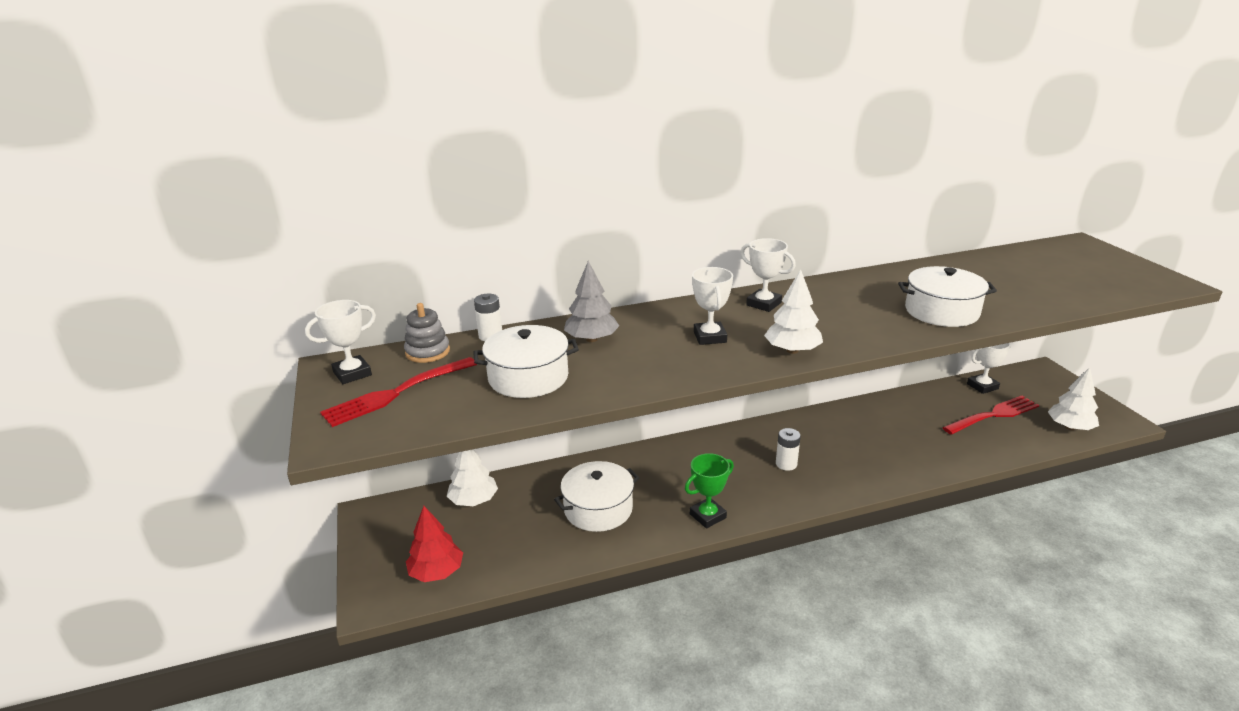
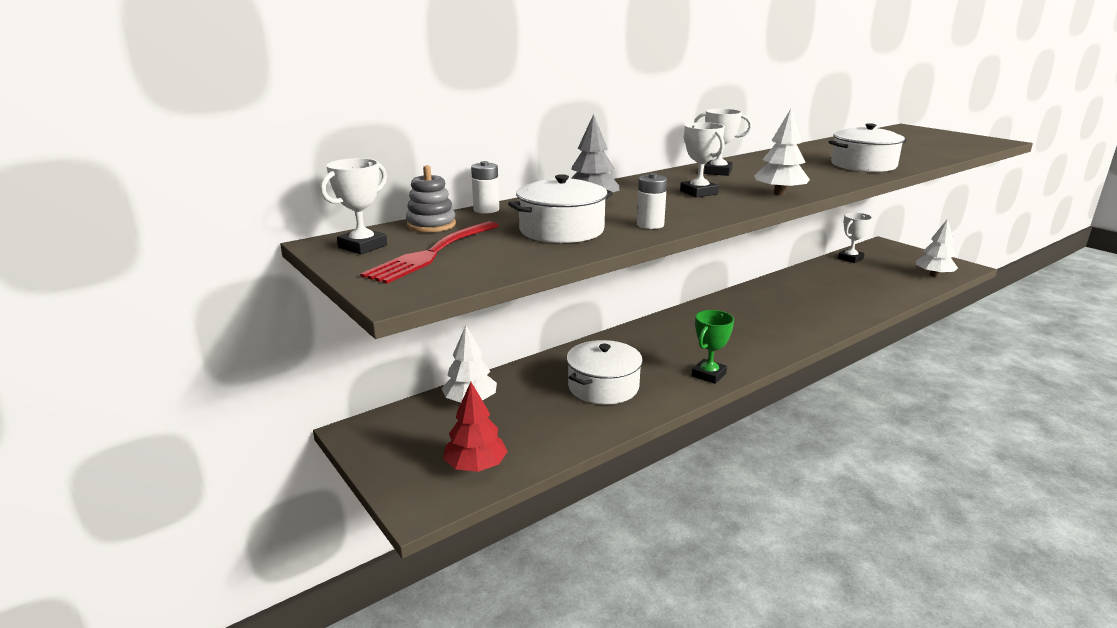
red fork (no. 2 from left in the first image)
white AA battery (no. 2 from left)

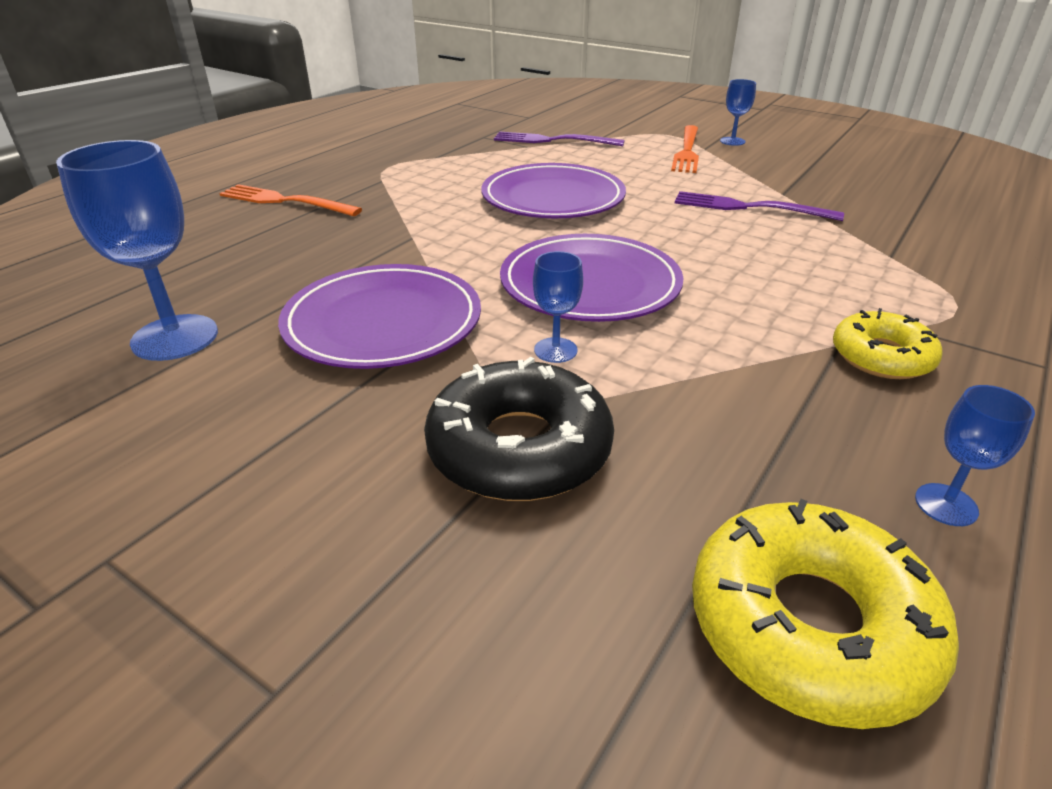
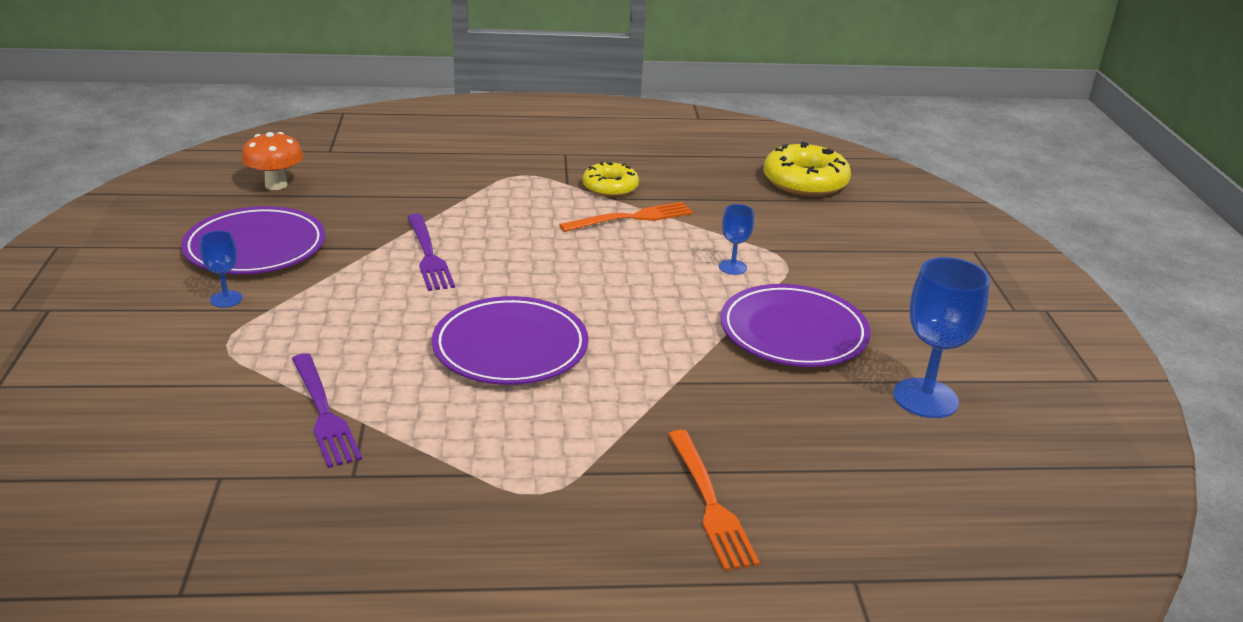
orange-coloured fork (no. 1 from left)
purple plate (no. 1 from left)
black glazed donut
royal blue goblet (no. 4 from left in the first image)
orange-coloured mushroom

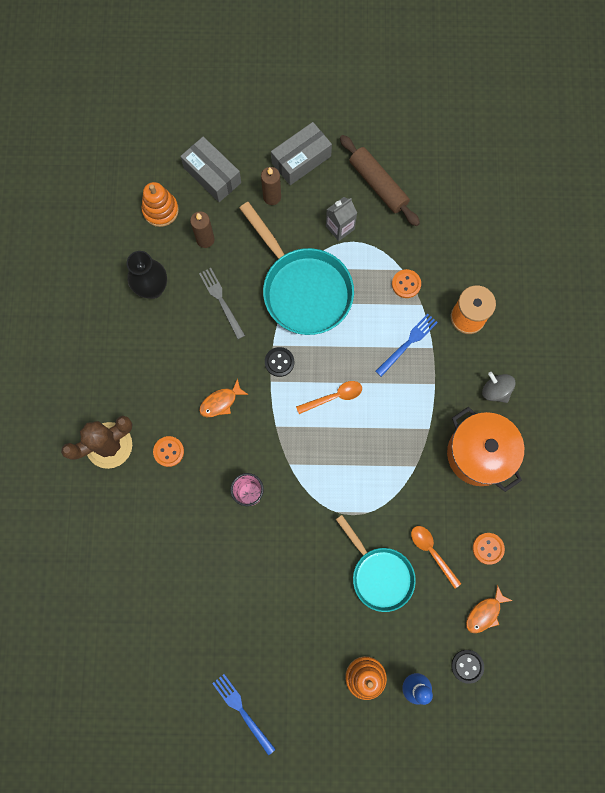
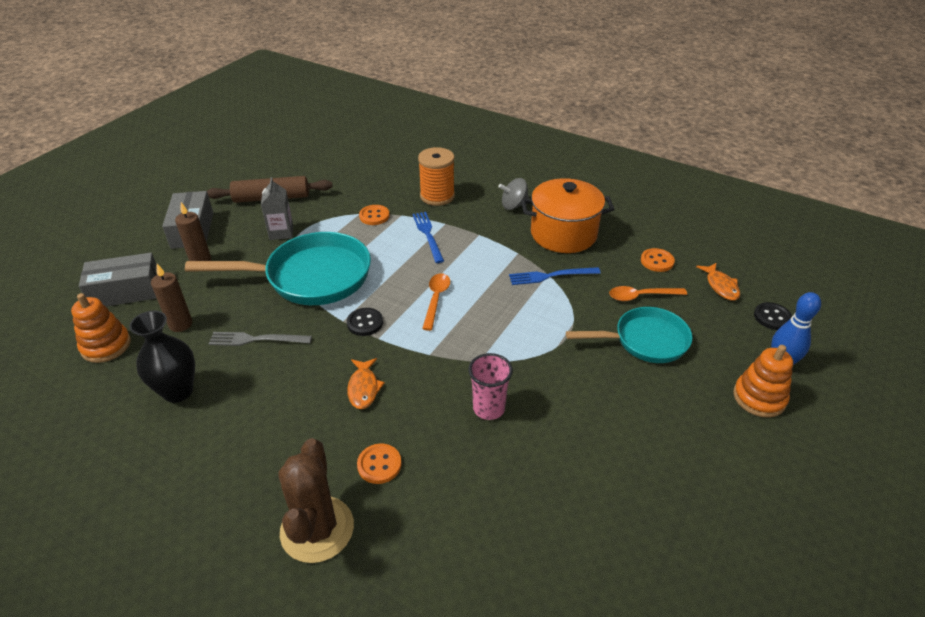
royal blue fork (no. 2 from left)

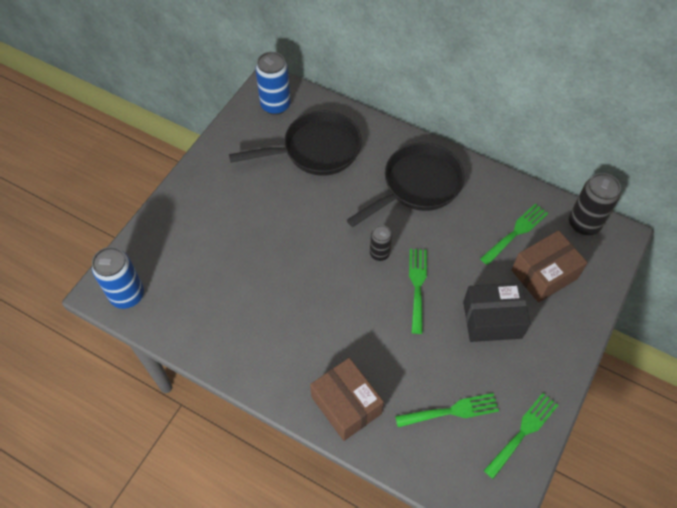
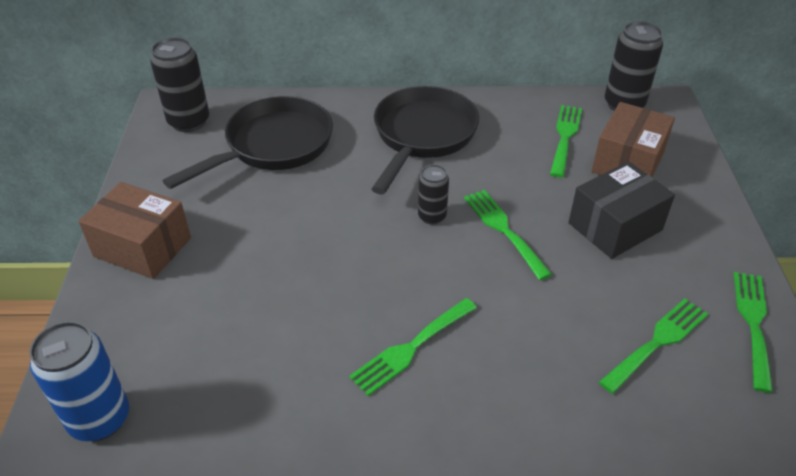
black tin (no. 1 from left)
russet package (no. 1 from left)
emerald fork (no. 1 from left)

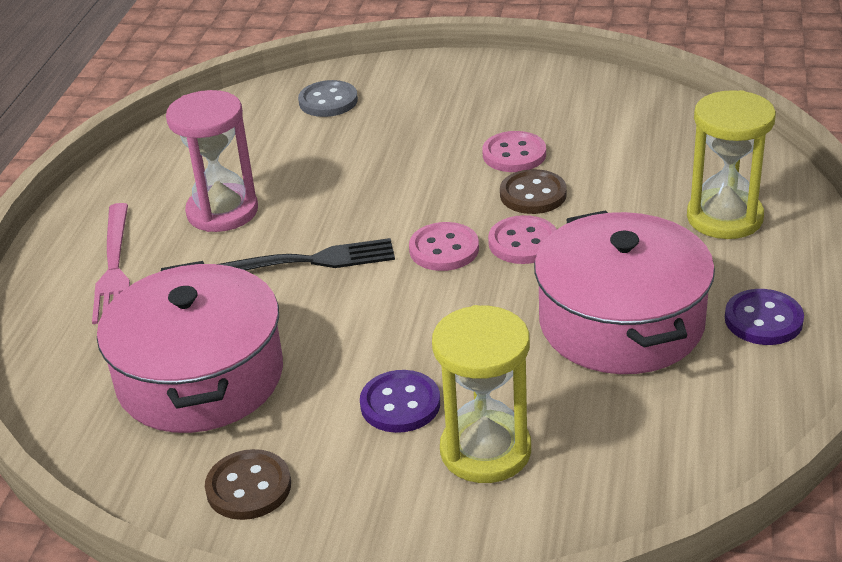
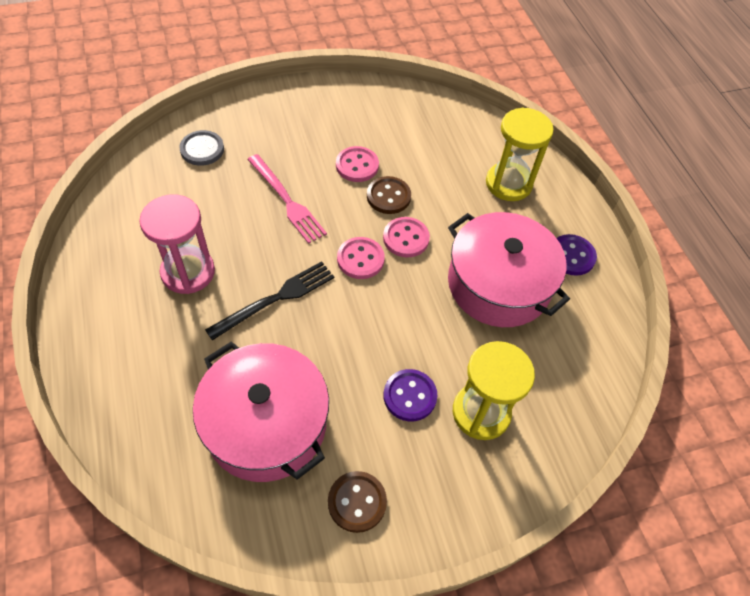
rosy fork

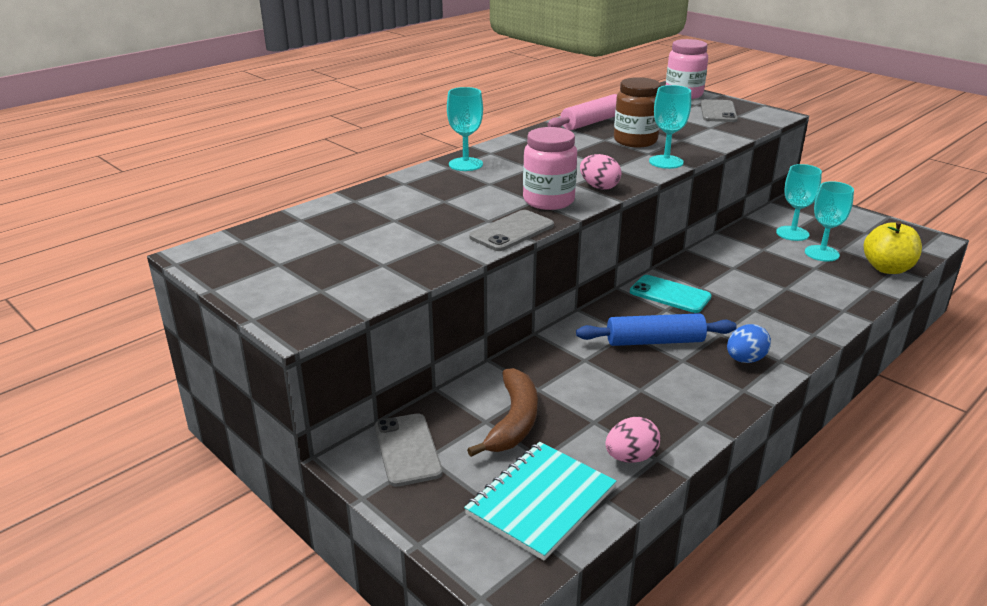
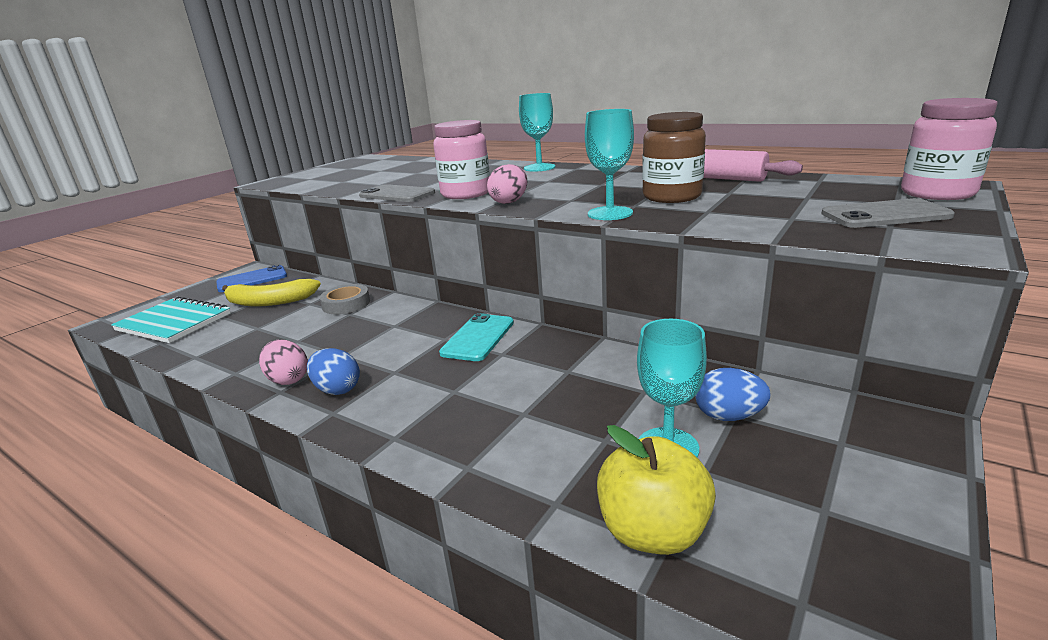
royal blue egg shape (no. 2 from left)
royal blue rolling pin
bright yellow toy banana
royal blue phone
rosy egg shape (no. 1 from left)
ash-grey roll of tape

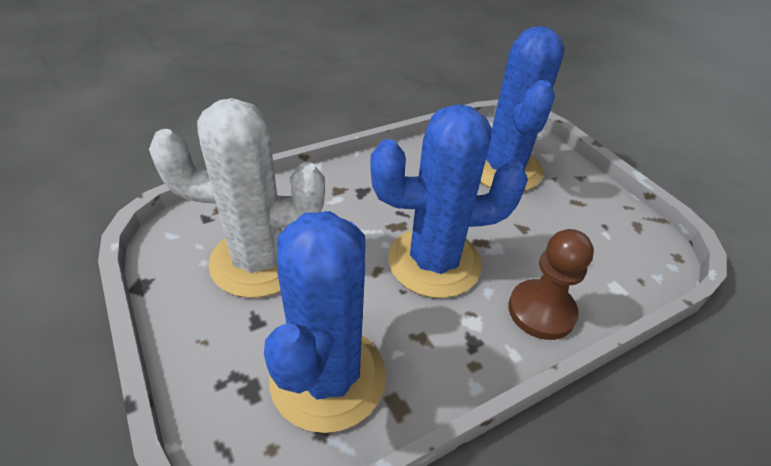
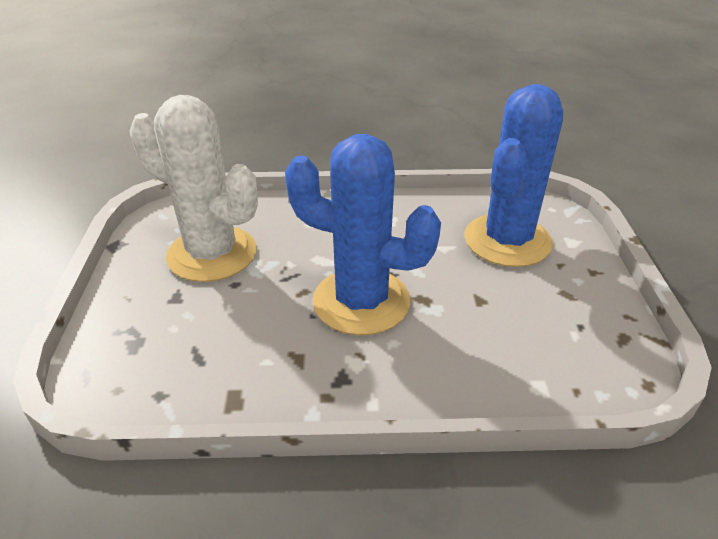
royal blue cactus (no. 1 from left in the first image)
russet pawn

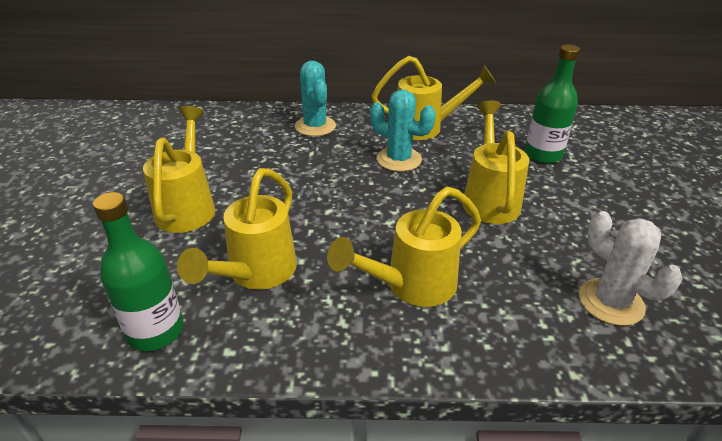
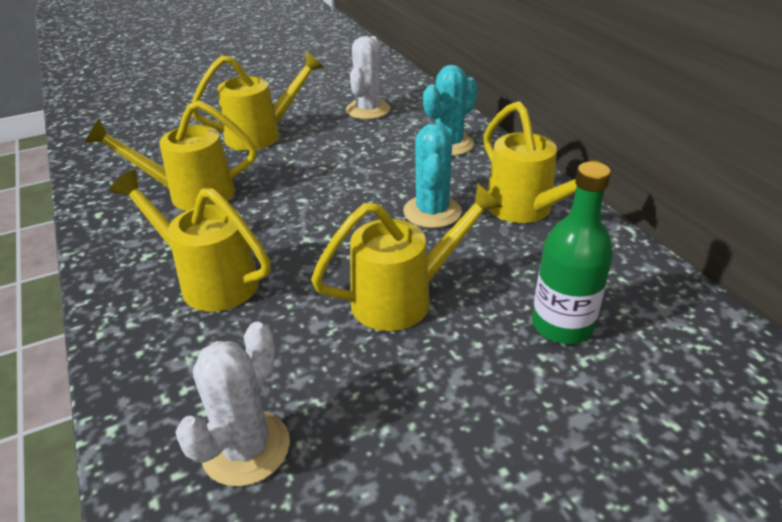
emerald drink bottle (no. 1 from left in the first image)
white cactus (no. 2 from left)

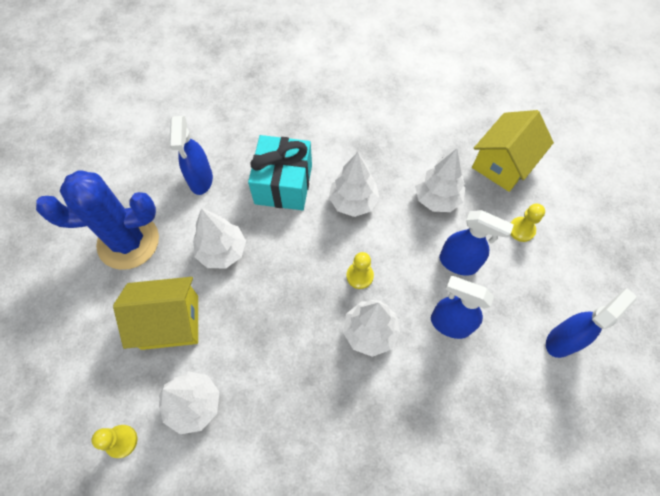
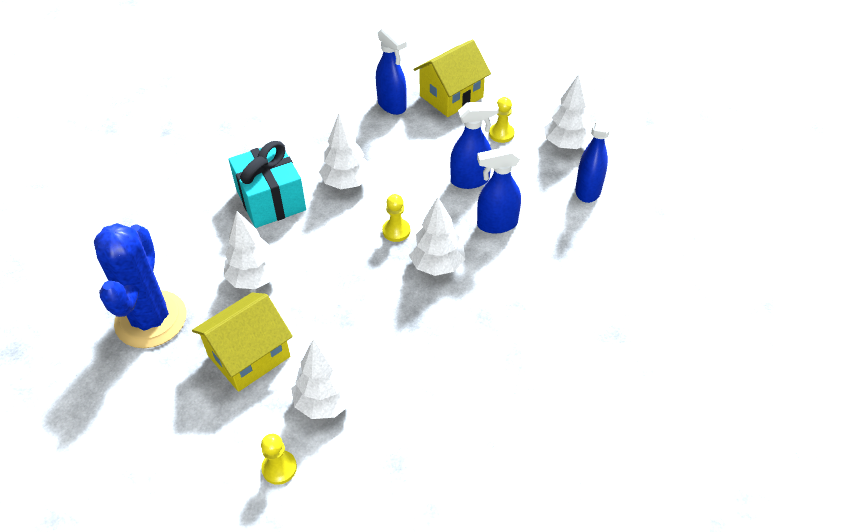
bright yellow house (no. 2 from left)
royal blue sprayer (no. 1 from left)
white tree (no. 5 from left)
royal blue cactus

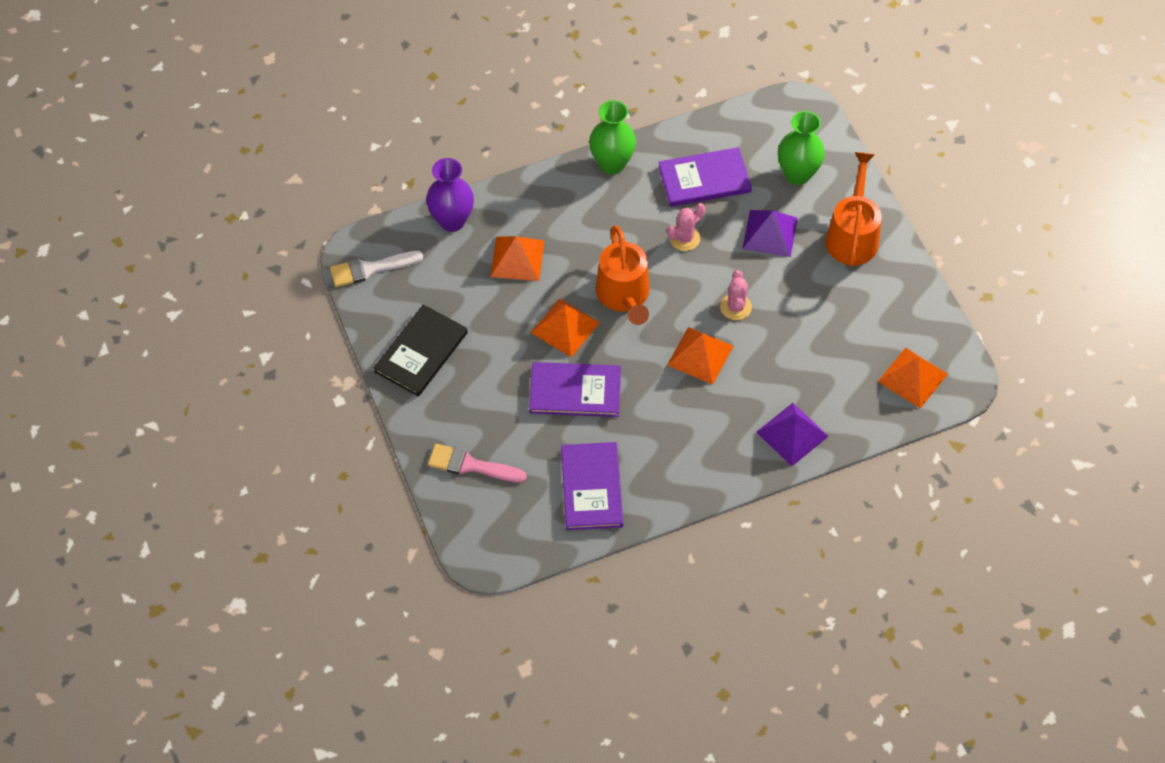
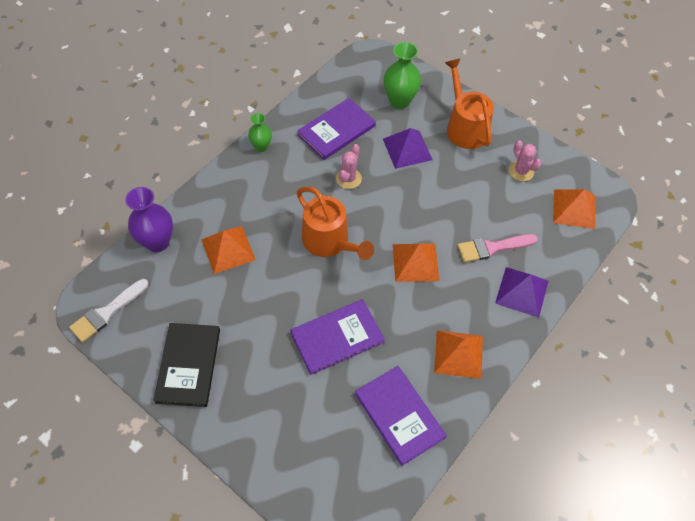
emerald vase (no. 1 from left)
rosy cactus (no. 2 from left)
orange-coloured pyramid (no. 3 from left)
rosy paintbrush

